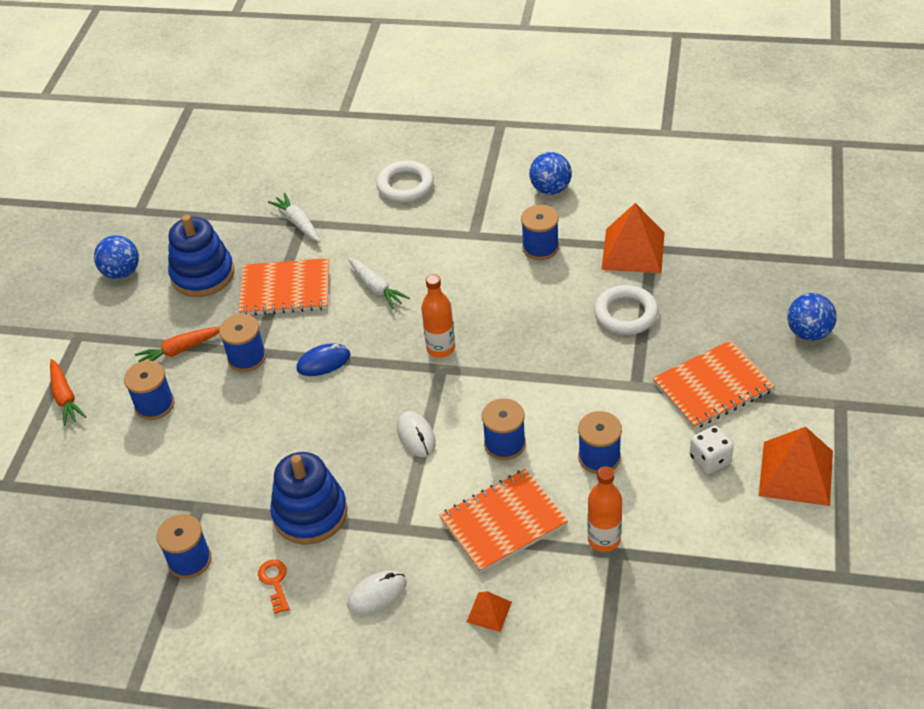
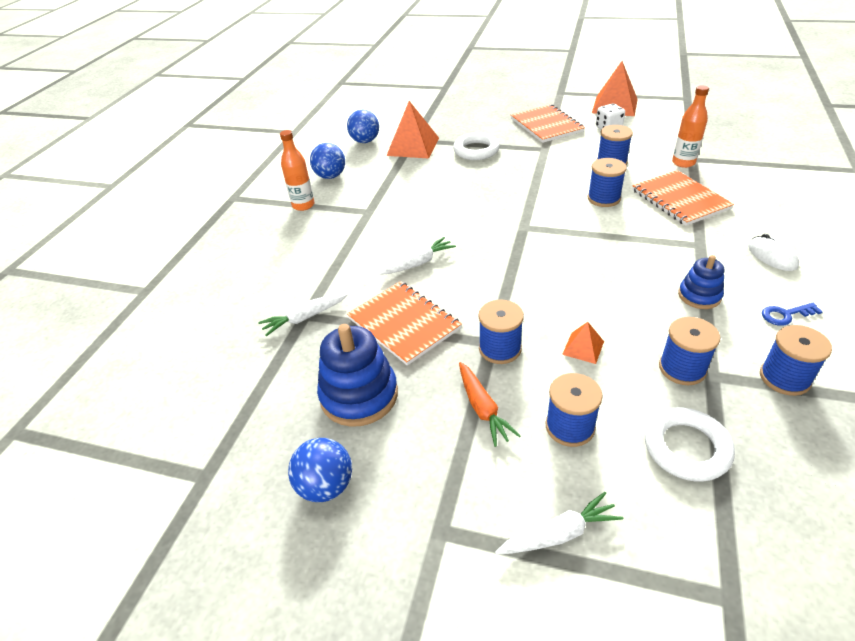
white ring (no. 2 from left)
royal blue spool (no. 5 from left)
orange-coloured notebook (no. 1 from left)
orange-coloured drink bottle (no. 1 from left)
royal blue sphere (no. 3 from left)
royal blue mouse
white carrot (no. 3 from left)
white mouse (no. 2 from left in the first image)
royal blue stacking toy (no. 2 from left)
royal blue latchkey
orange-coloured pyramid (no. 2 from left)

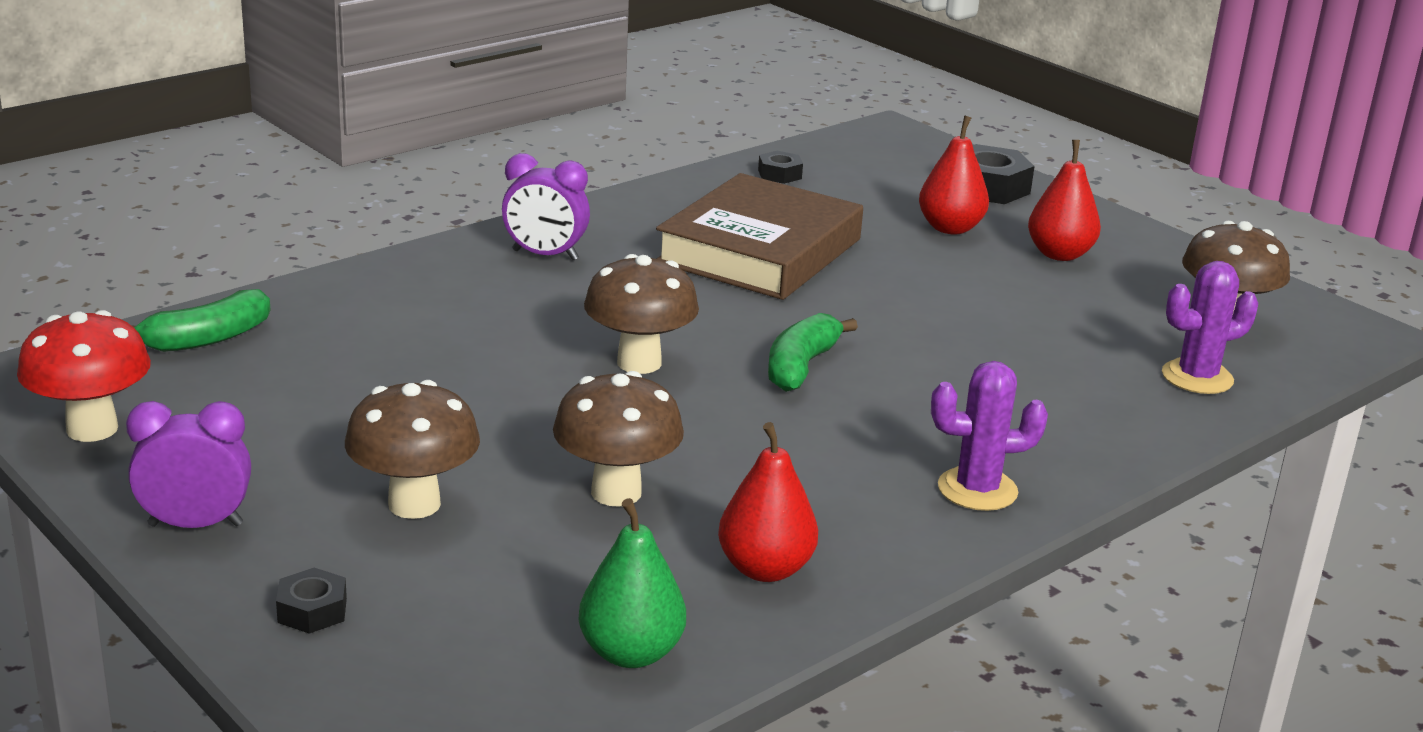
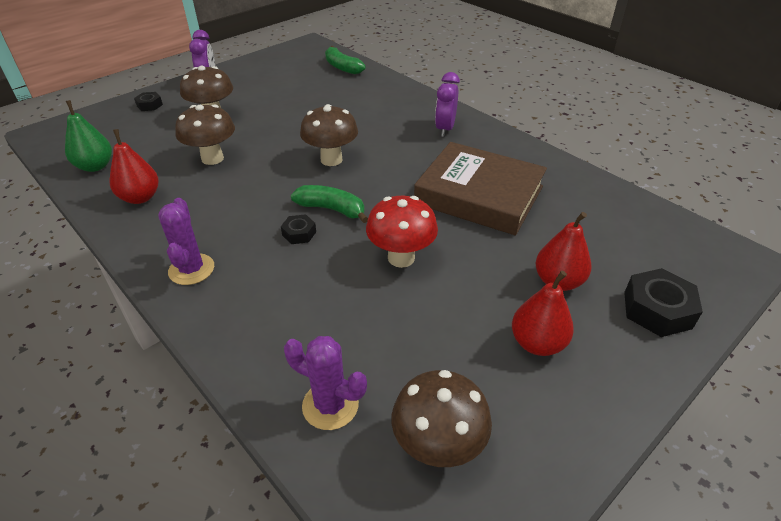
black hexagon nut (no. 2 from left)
purple cactus (no. 2 from left)
red mushroom

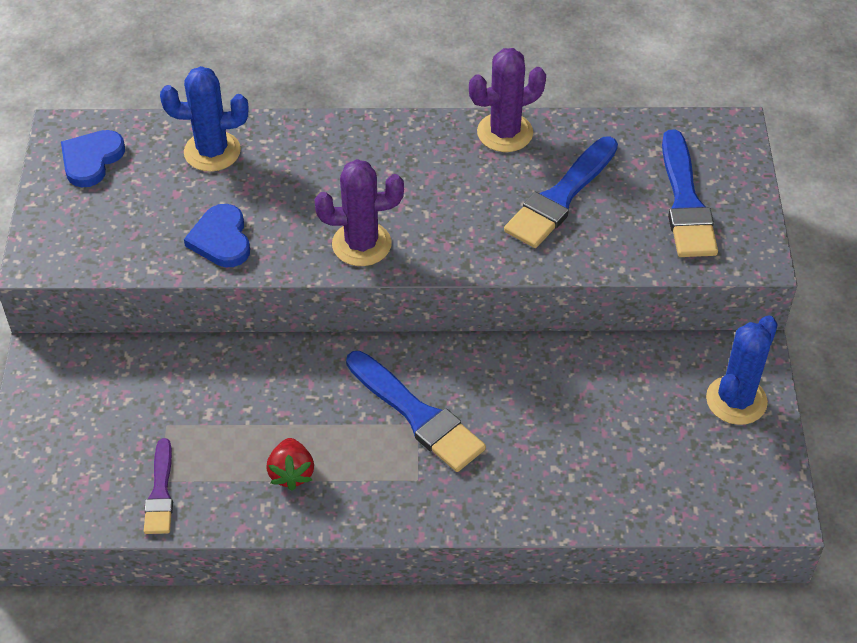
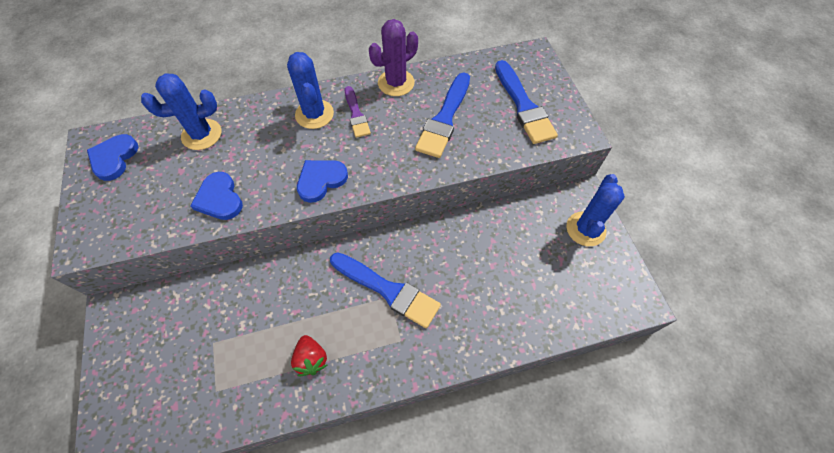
royal blue love heart (no. 3 from left)
purple paintbrush
royal blue cactus (no. 2 from left)

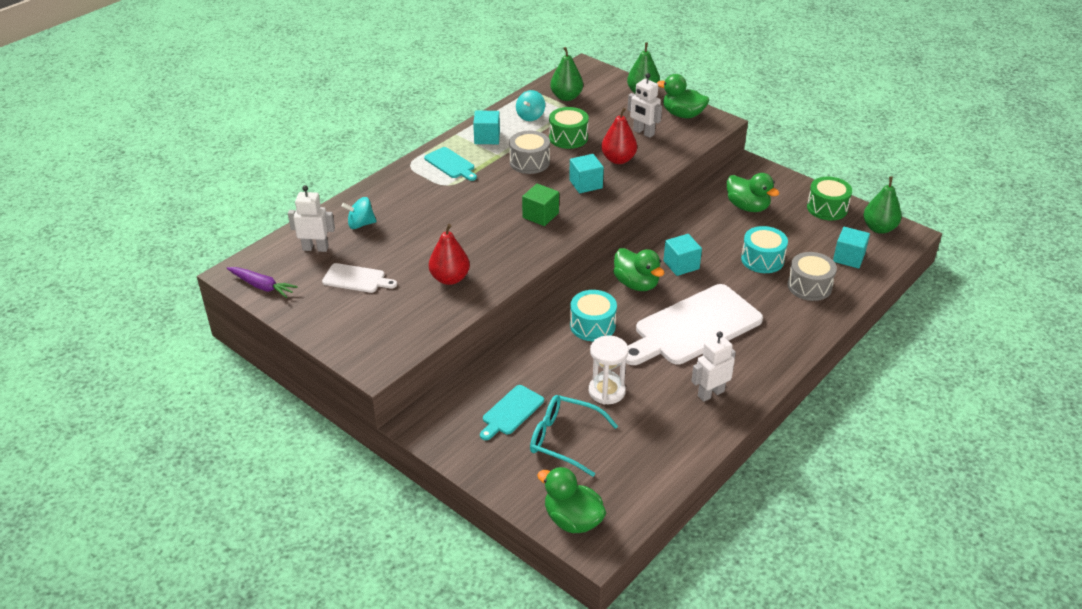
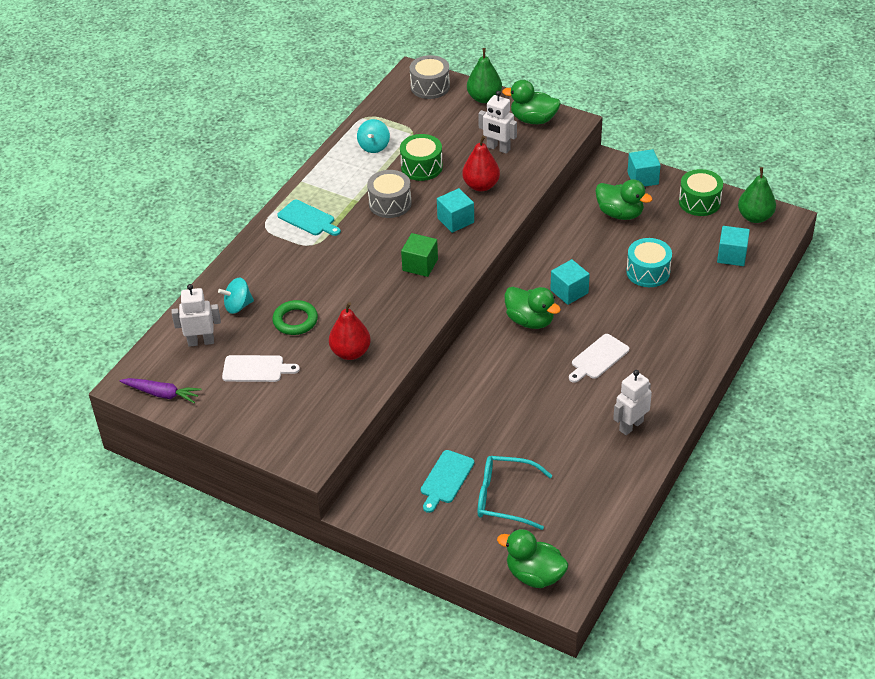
emerald toy pear (no. 1 from left in the first image)
teal solid cube (no. 3 from left)
ash-grey drum (no. 2 from left)
white cutting board (no. 2 from left)
teal drum (no. 1 from left in the first image)
white sandglass
emerald ring

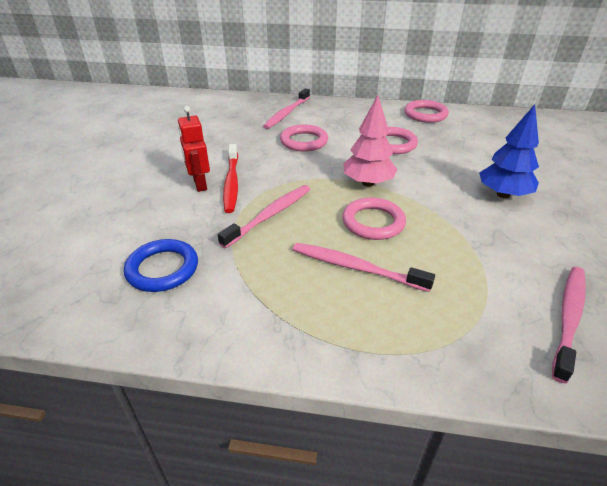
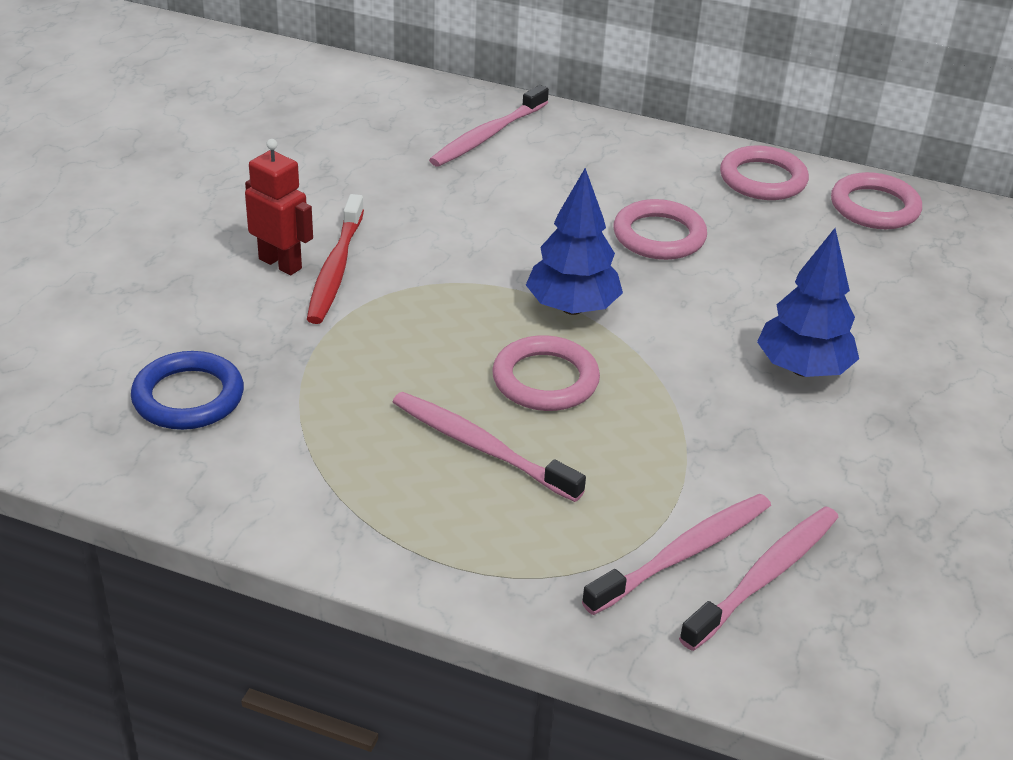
royal blue tree (no. 1 from left)
red toy robot
rosy ring (no. 4 from left)
rosy toothbrush (no. 3 from left)

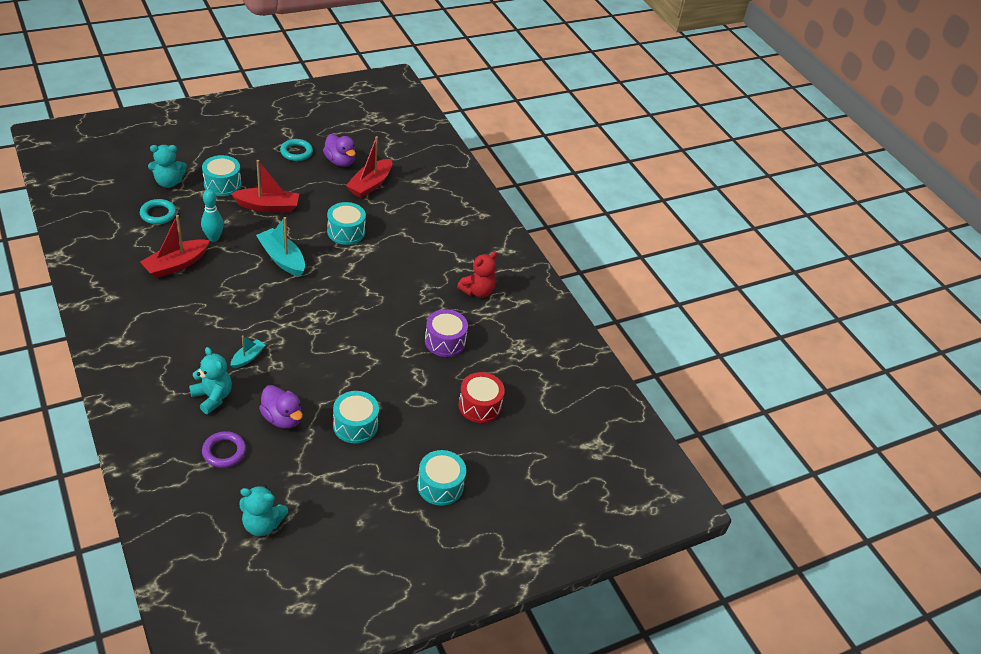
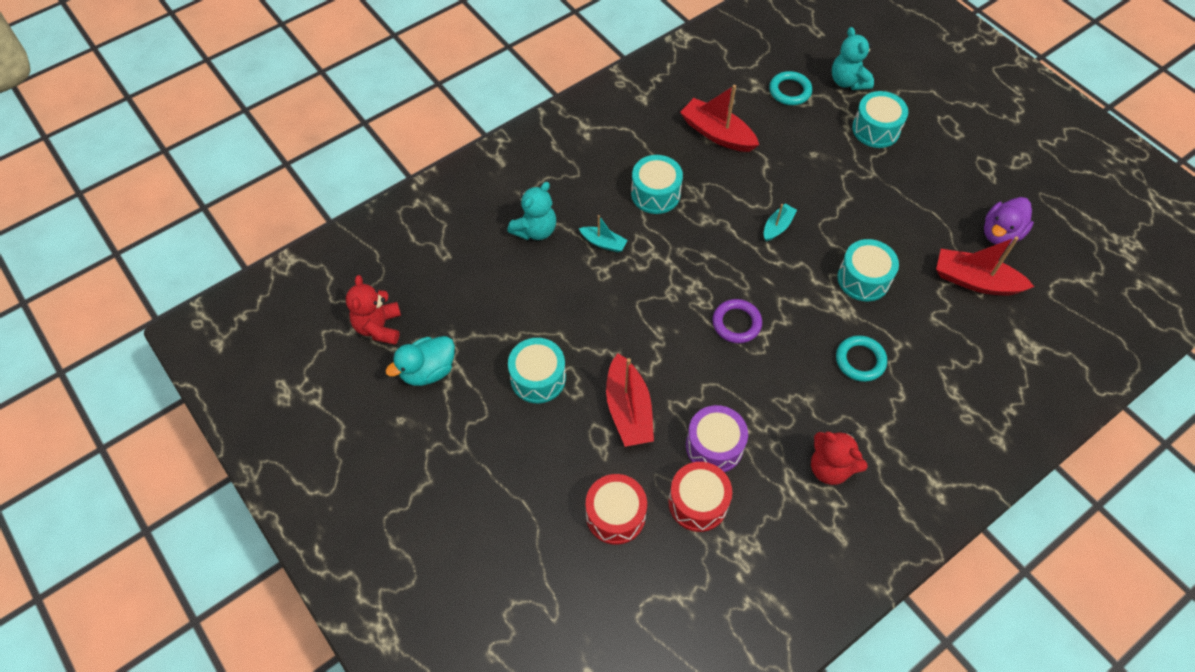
teal ring (no. 2 from left)
red toy boat (no. 1 from left)
teal tenpin
teal toy boat (no. 2 from left)
purple rubber duck (no. 1 from left in the first image)
purple ring
teal drum (no. 2 from left)
red stuffed bear (no. 1 from left)
teal rubber duck
red drum (no. 2 from left)

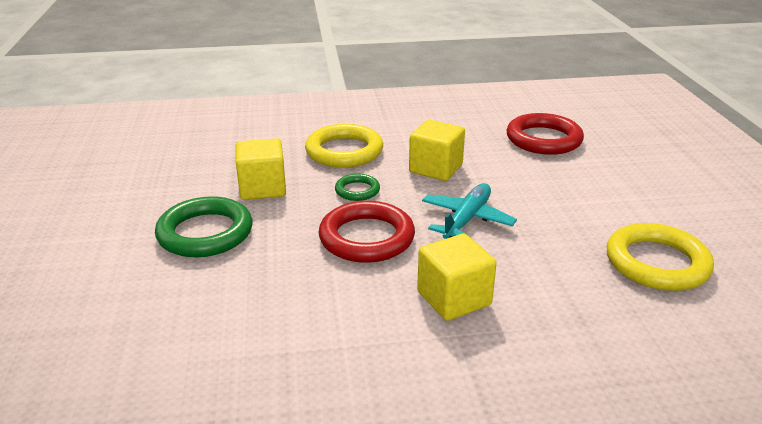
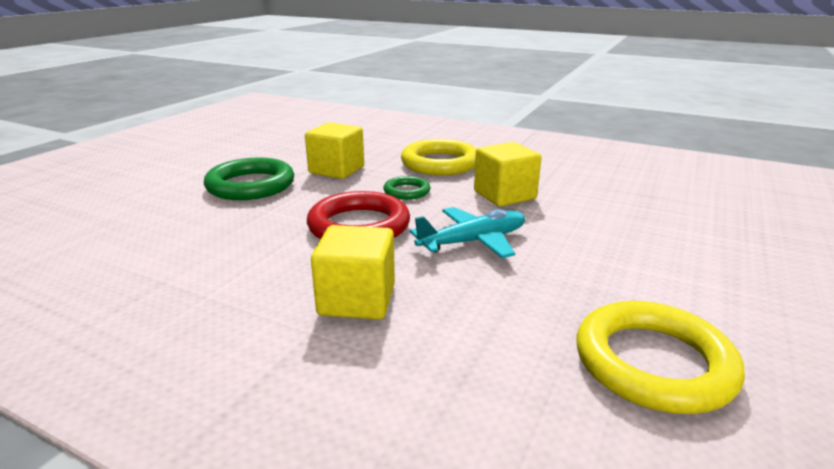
red ring (no. 2 from left in the first image)

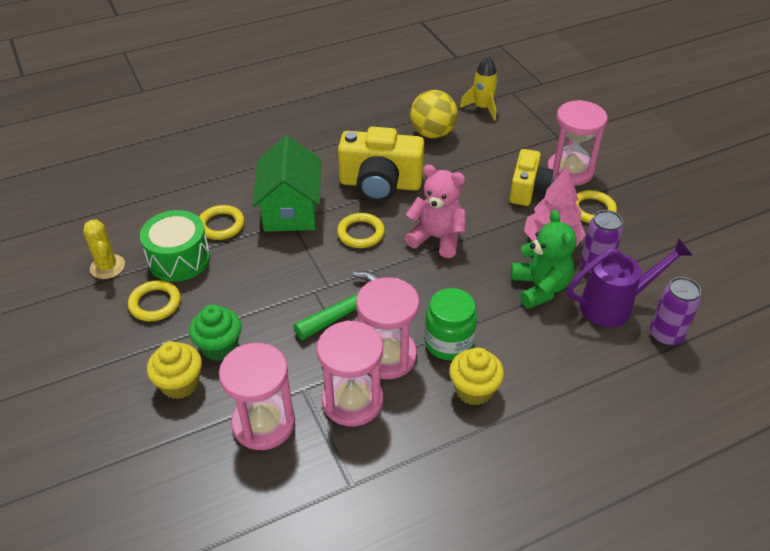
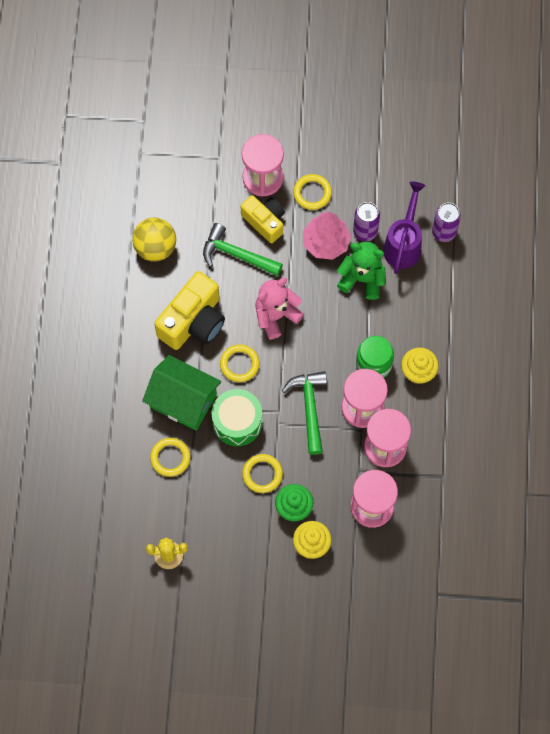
bright yellow toy rocket
emerald drum
bright yellow ring (no. 3 from left)
emerald carpenter's hammer (no. 1 from left)

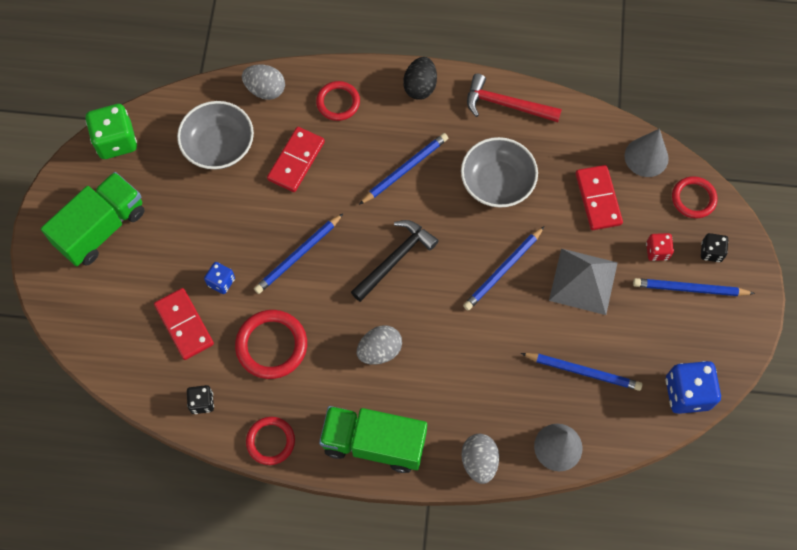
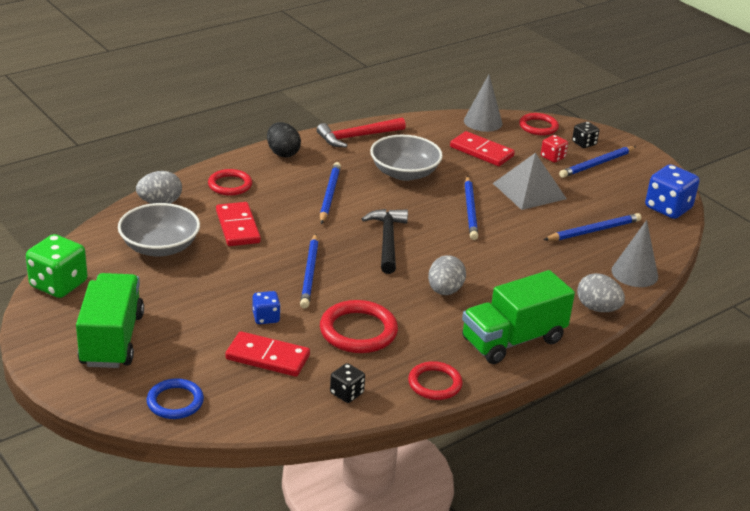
royal blue ring

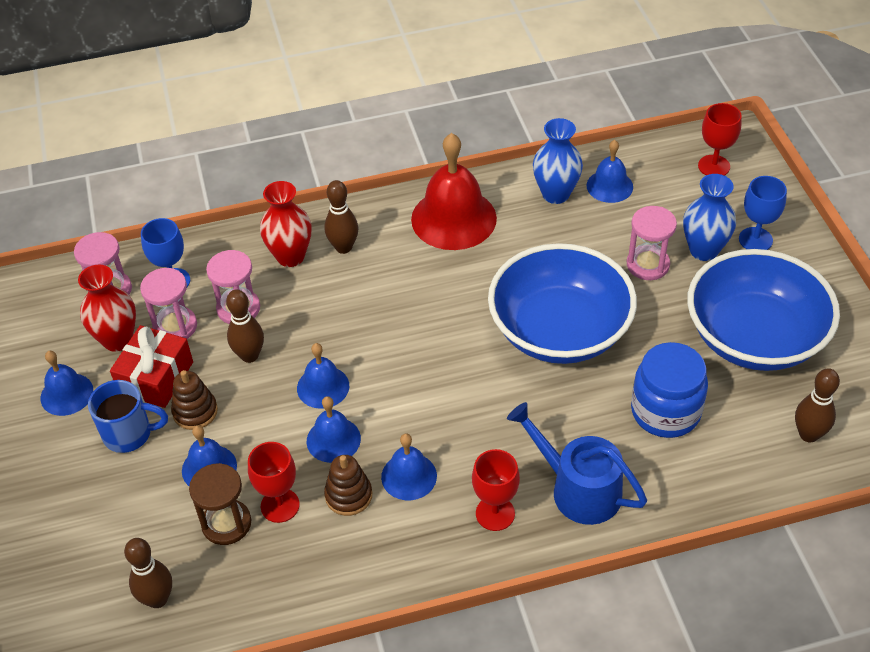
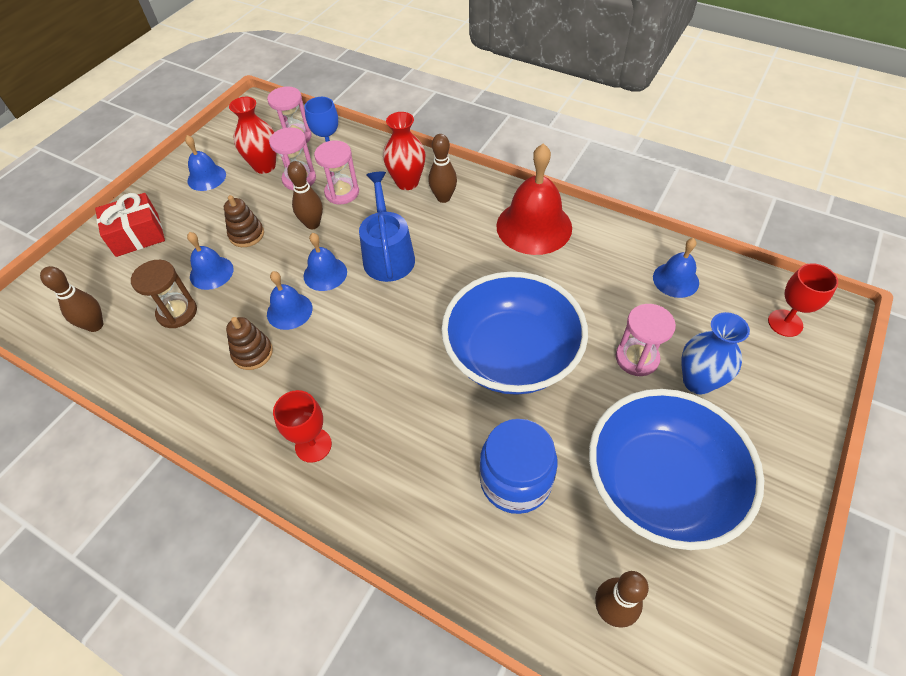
royal blue vase (no. 1 from left in the first image)
royal blue goblet (no. 2 from left in the first image)
red present
royal blue tea mug
royal blue watering pot
royal blue school bell (no. 5 from left in the first image)
red goblet (no. 1 from left in the first image)

